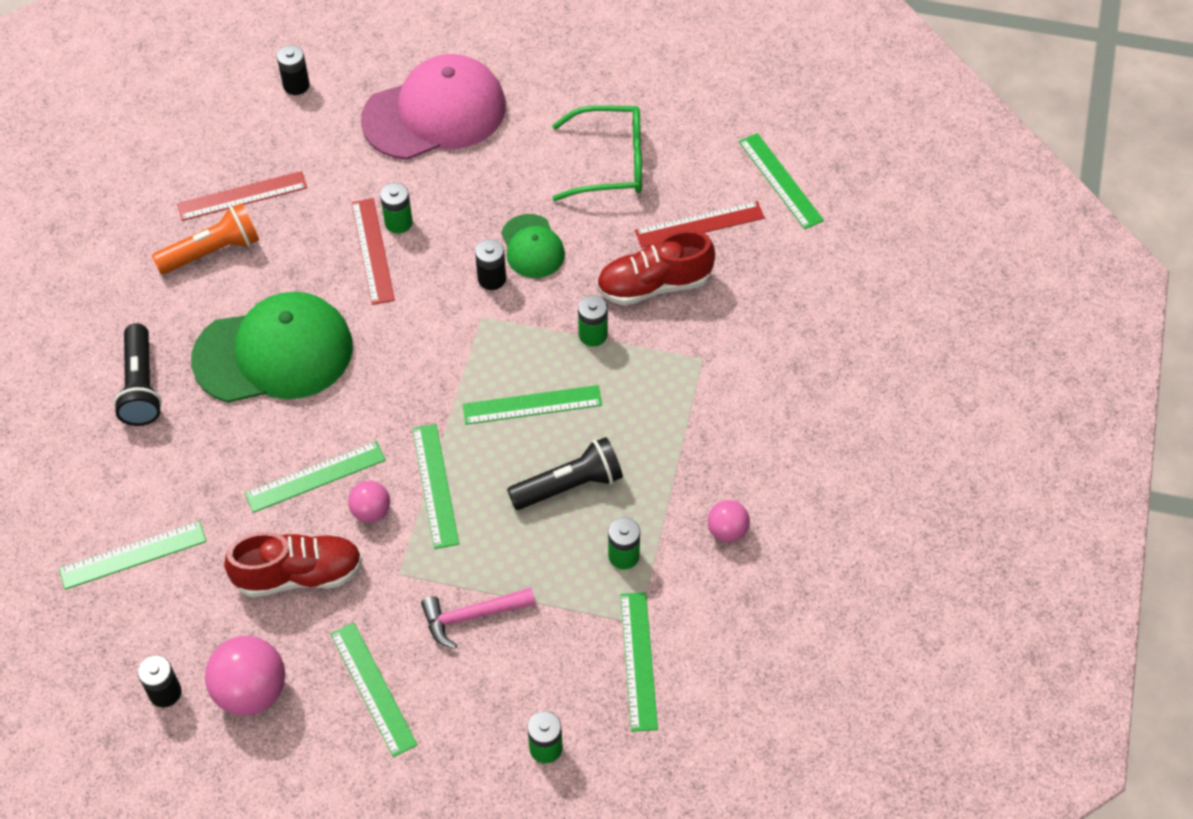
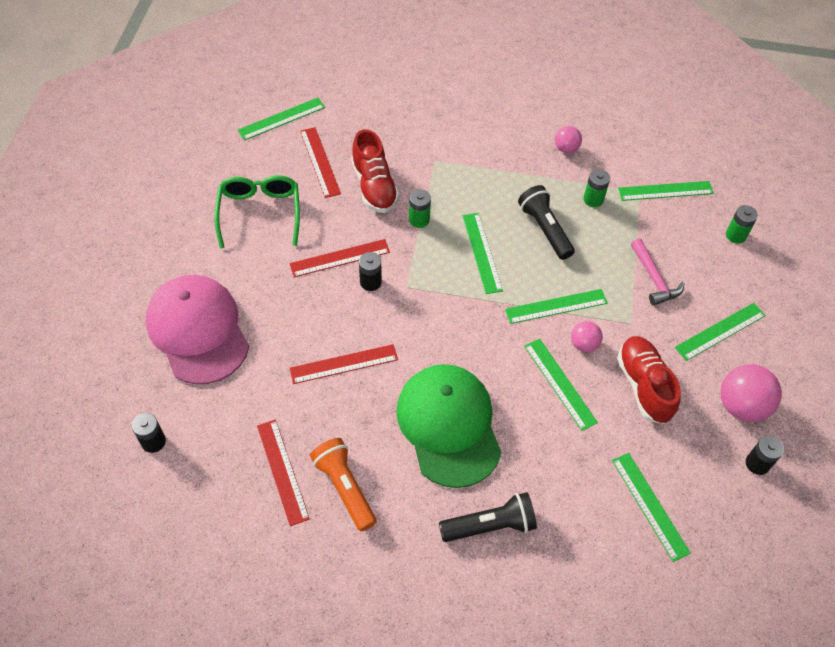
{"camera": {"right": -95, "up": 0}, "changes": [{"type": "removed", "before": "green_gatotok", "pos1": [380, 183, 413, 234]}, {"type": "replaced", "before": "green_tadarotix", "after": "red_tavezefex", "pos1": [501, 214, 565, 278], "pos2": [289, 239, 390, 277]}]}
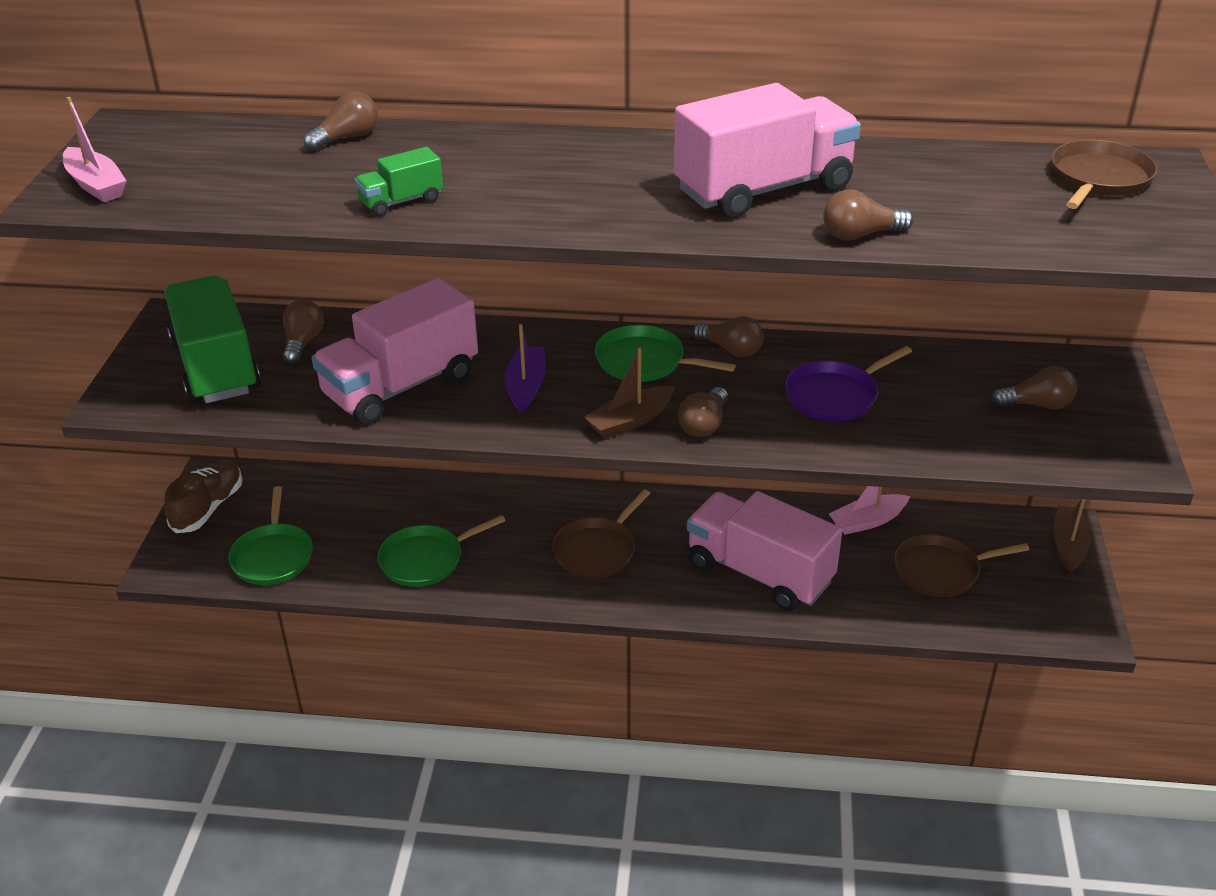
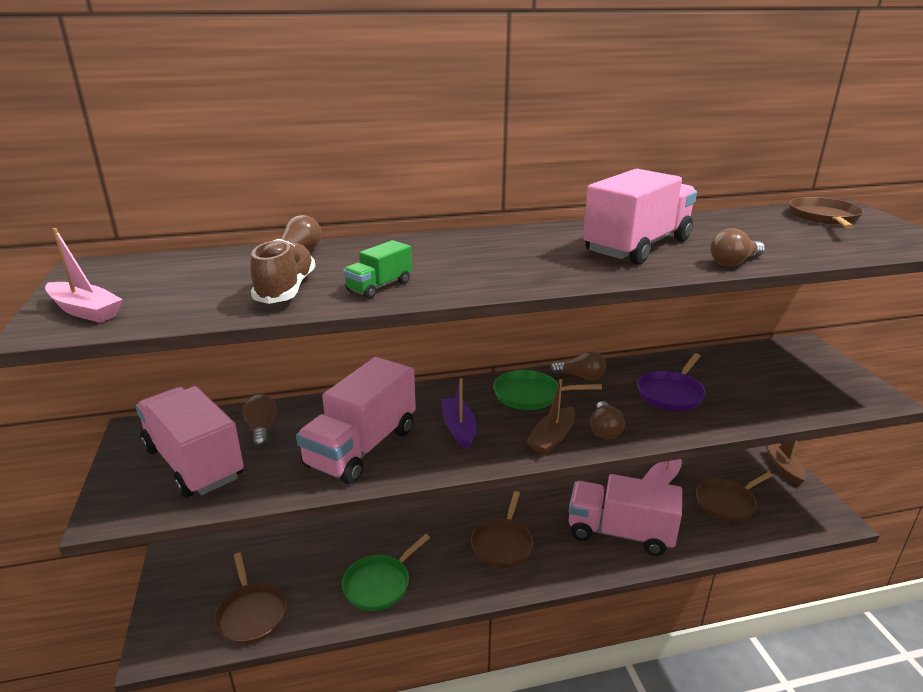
{"camera": {"right": -20, "up": -10}, "changes": [{"type": "recoloured", "before": "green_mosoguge", "after": "pink_mosoguge", "pos1": [164, 276, 261, 403], "pos2": [136, 386, 244, 498]}, {"type": "removed", "before": "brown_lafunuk", "pos1": [991, 366, 1077, 409]}, {"type": "moved", "before": "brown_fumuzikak", "pos1": [164, 460, 243, 533], "pos2": [250, 239, 315, 304]}, {"type": "recoloured", "before": "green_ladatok", "after": "brown_ladatok", "pos1": [228, 486, 313, 585], "pos2": [214, 552, 287, 644]}]}
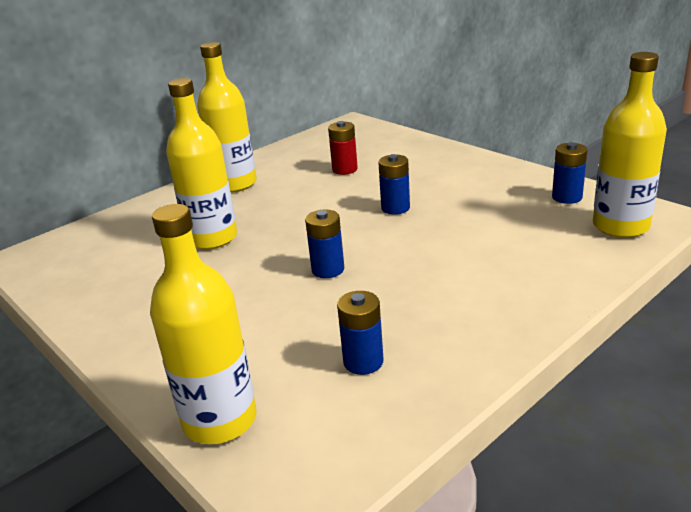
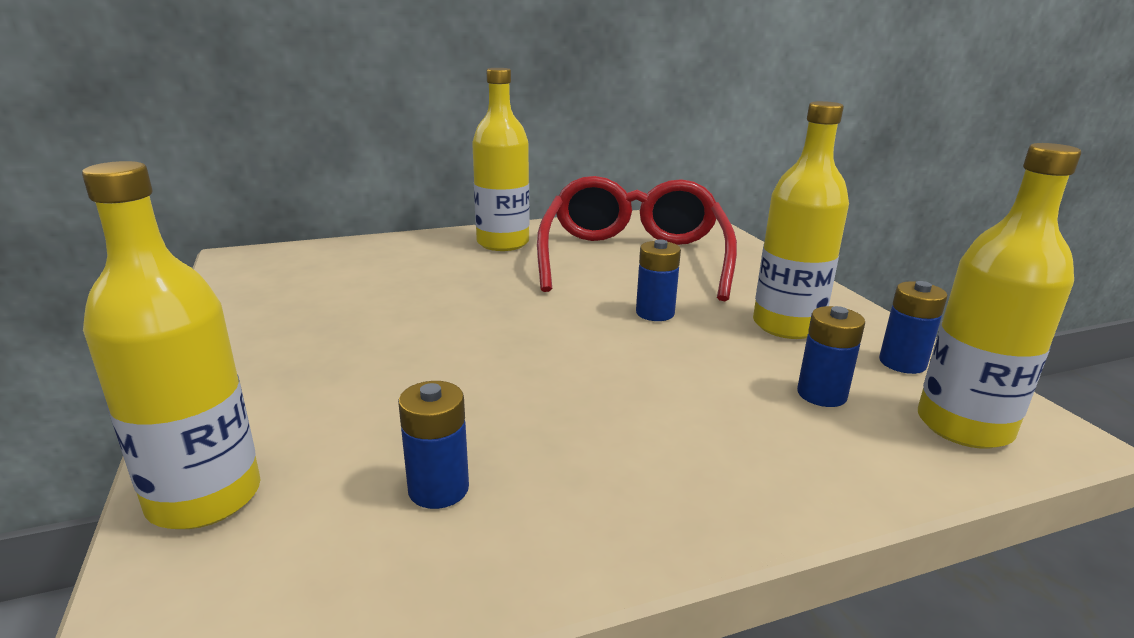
{"camera": {"right": 20, "up": -5}, "changes": [{"type": "moved", "before": "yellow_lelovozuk", "pos1": [166, 78, 237, 249], "pos2": [753, 101, 849, 339]}, {"type": "replaced", "before": "red_gatotok", "after": "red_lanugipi", "pos1": [328, 121, 358, 175], "pos2": [537, 176, 737, 301]}, {"type": "moved", "before": "blue_gatotok", "pos1": [305, 210, 344, 278], "pos2": [797, 306, 865, 407]}]}
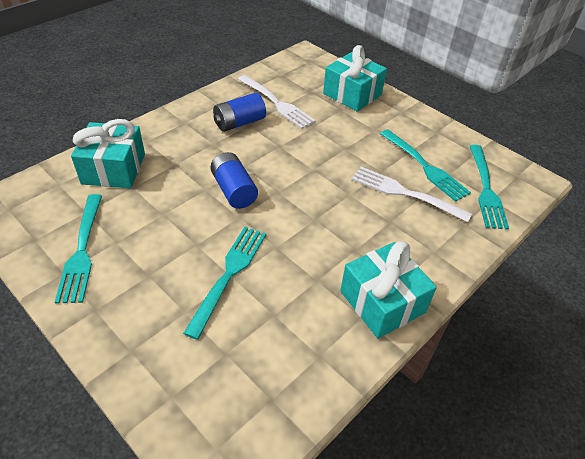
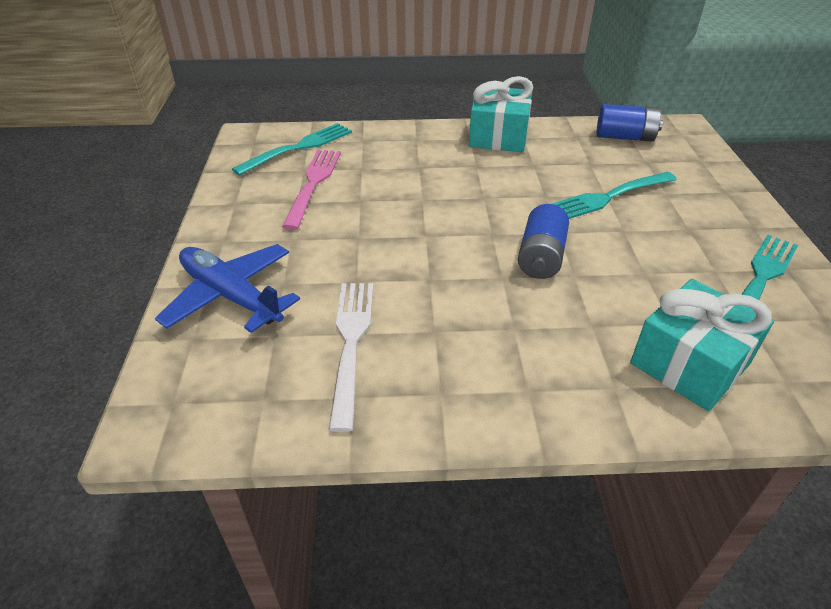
{"camera": {"right": -135, "up": -5}, "changes": [{"type": "replaced", "before": "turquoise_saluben", "after": "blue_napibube", "pos1": [323, 45, 387, 112], "pos2": [155, 244, 300, 333]}, {"type": "moved", "before": "blue_gatotok", "pos1": [213, 93, 266, 132], "pos2": [597, 104, 663, 142]}, {"type": "recoloured", "before": "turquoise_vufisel", "after": "pink_vufisel", "pos1": [380, 129, 471, 202], "pos2": [282, 150, 341, 230]}, {"type": "removed", "before": "white_vufisel", "pos1": [352, 167, 472, 222]}]}
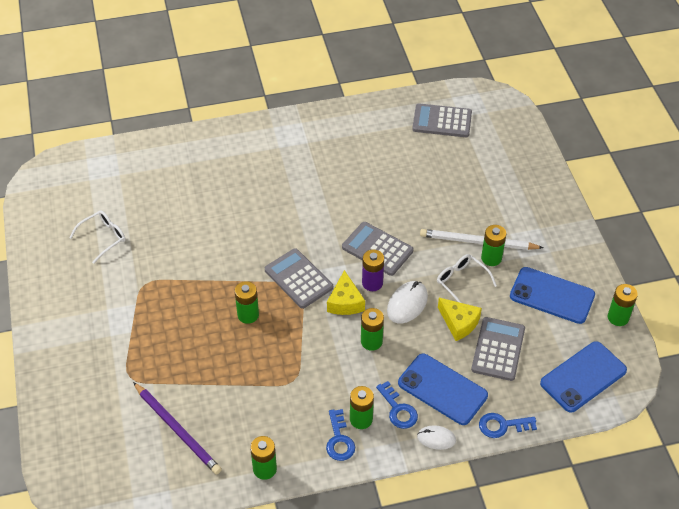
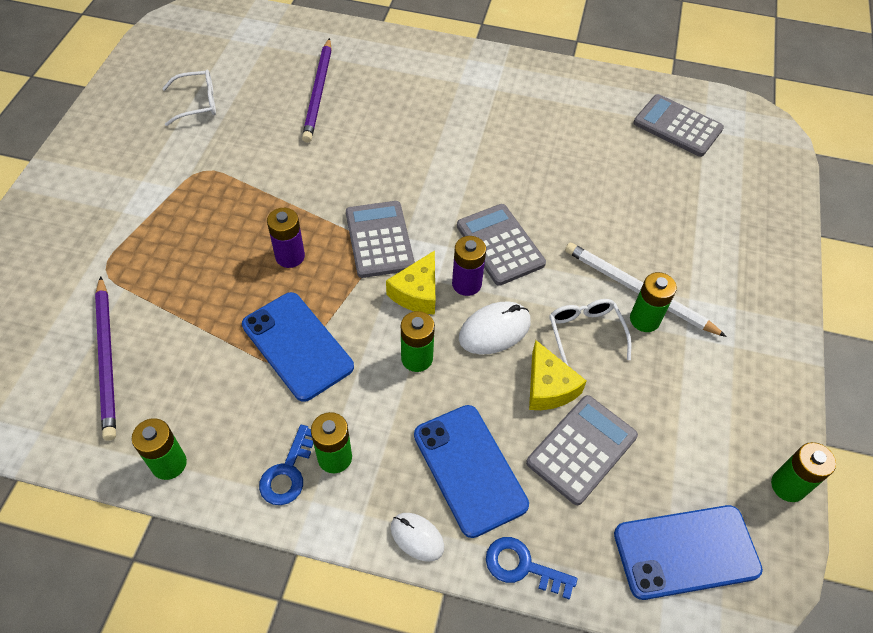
{"camera": {"right": 25, "up": 5}, "changes": [{"type": "moved", "before": "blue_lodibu", "pos1": [510, 267, 595, 324], "pos2": [242, 292, 354, 402]}, {"type": "recoloured", "before": "green_gatotok", "after": "purple_gatotok", "pos1": [235, 281, 259, 324], "pos2": [267, 208, 305, 268]}, {"type": "removed", "before": "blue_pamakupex", "pos1": [376, 381, 418, 429]}, {"type": "added", "after": "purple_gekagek", "pos2": [302, 38, 332, 143]}]}
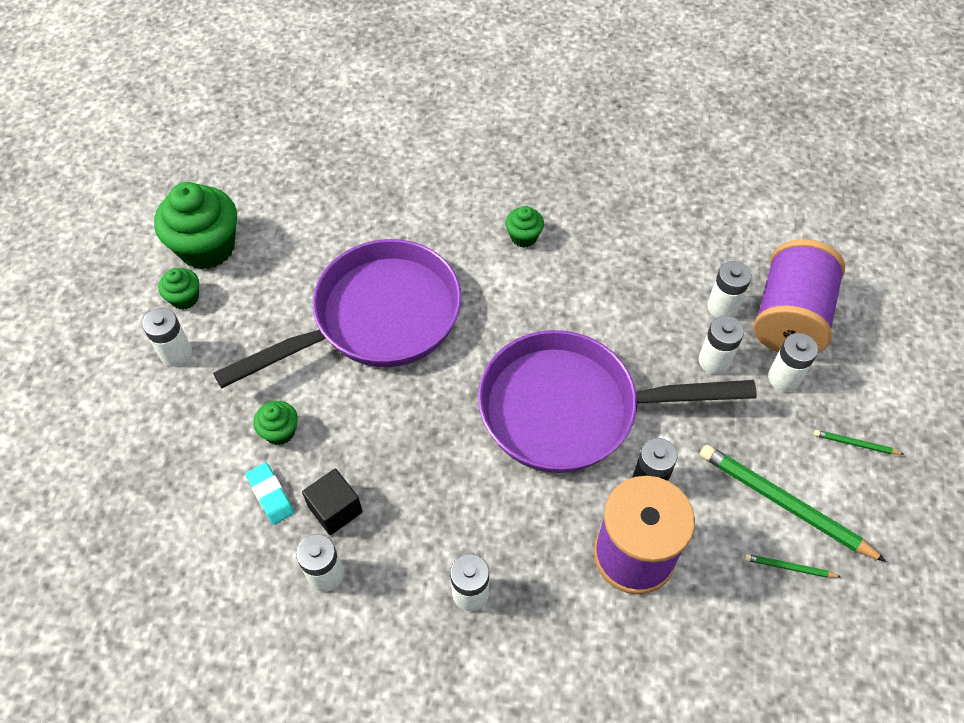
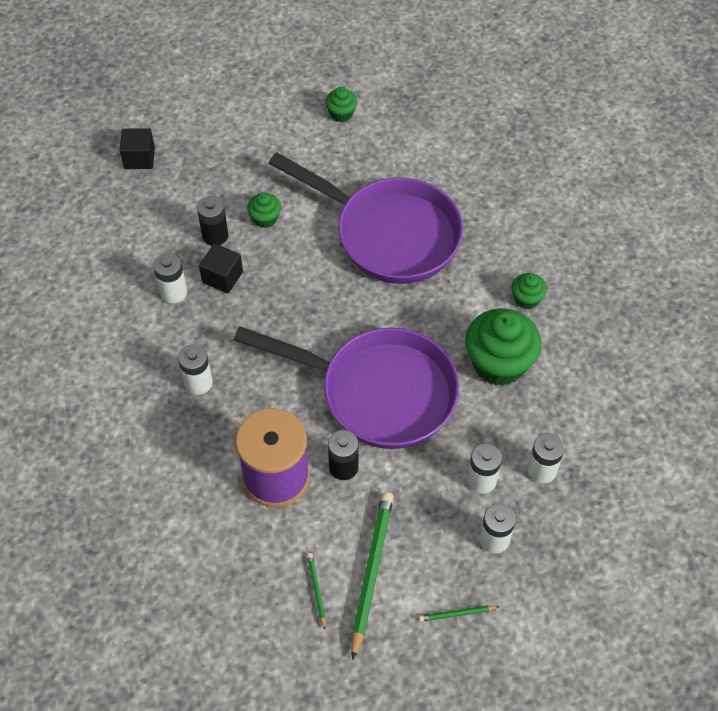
{"camera": {"right": 65, "up": 0}, "changes": [{"type": "moved", "before": "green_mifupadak", "pos1": [154, 182, 237, 269], "pos2": [465, 308, 541, 386]}, {"type": "removed", "before": "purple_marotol", "pos1": [754, 239, 845, 353]}, {"type": "removed", "before": "white_gatotok", "pos1": [142, 308, 192, 367]}, {"type": "turned", "before": "purple_ladatok", "pos1": [478, 330, 757, 473], "pos2": [234, 326, 459, 449], "turn": 135}, {"type": "turned", "before": "green_gekagek", "pos1": [814, 430, 904, 455], "pos2": [419, 605, 499, 622], "turn": -90}, {"type": "replaced", "before": "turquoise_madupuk", "after": "black_gatotok", "pos1": [246, 462, 294, 525], "pos2": [197, 196, 228, 246]}, {"type": "added", "after": "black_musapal", "pos2": [120, 128, 155, 169]}]}
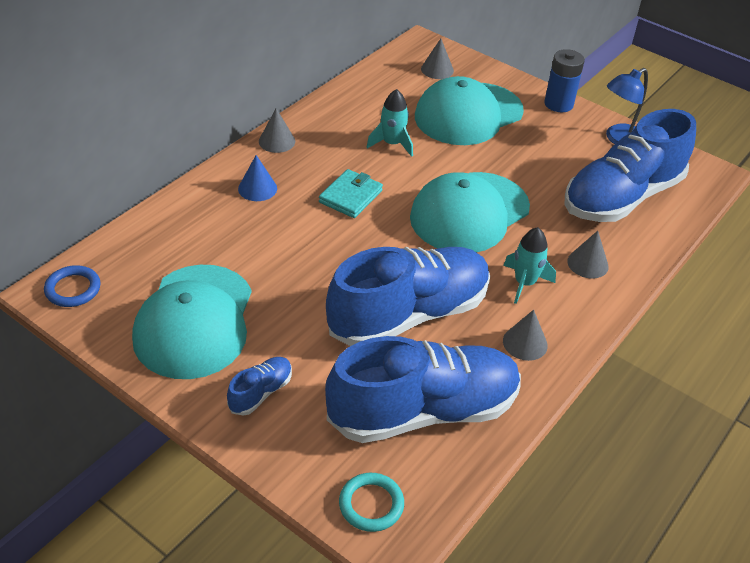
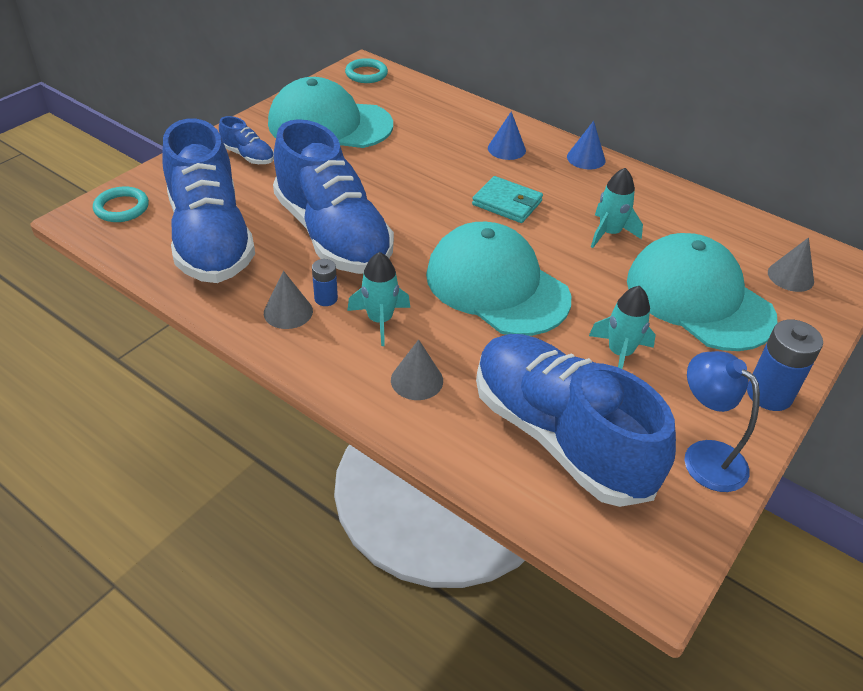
{"camera": {"right": 90, "up": 0}, "changes": [{"type": "recoloured", "before": "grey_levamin", "after": "blue_levamin", "pos1": [259, 108, 295, 153], "pos2": [567, 121, 606, 169]}, {"type": "recoloured", "before": "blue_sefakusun", "after": "turquoise_sefakusun", "pos1": [44, 265, 100, 307], "pos2": [345, 58, 388, 83]}, {"type": "added", "after": "blue_gatotok", "pos2": [312, 259, 338, 306]}, {"type": "added", "after": "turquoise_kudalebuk", "pos2": [589, 286, 656, 369]}]}
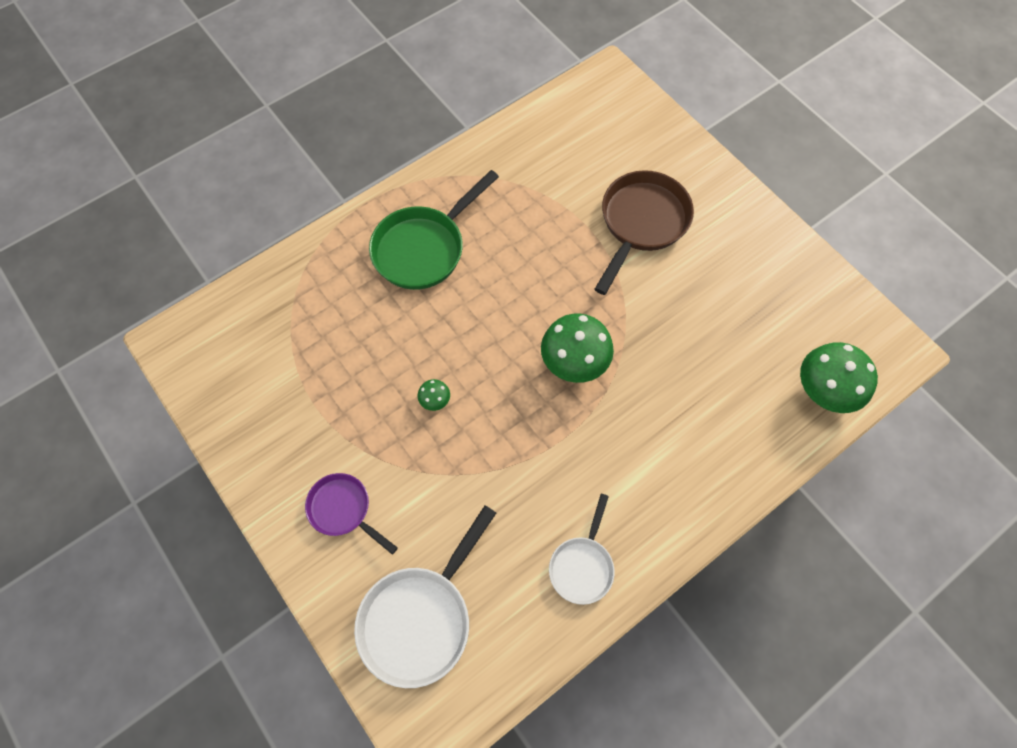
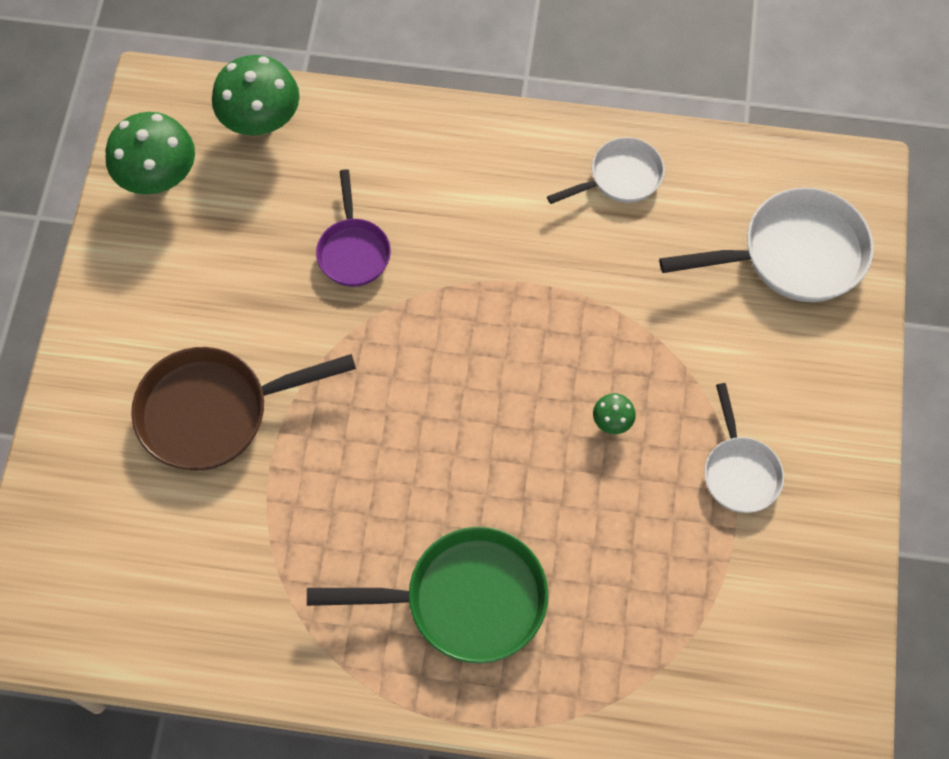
{"camera": {"right": -135, "up": 0}, "changes": [{"type": "moved", "before": "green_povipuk", "pos1": [541, 313, 614, 383], "pos2": [105, 112, 195, 195]}, {"type": "moved", "before": "purple_ladatok", "pos1": [305, 473, 398, 555], "pos2": [316, 169, 391, 287]}, {"type": "added", "after": "white_ladatok", "pos2": [704, 383, 784, 513]}]}
